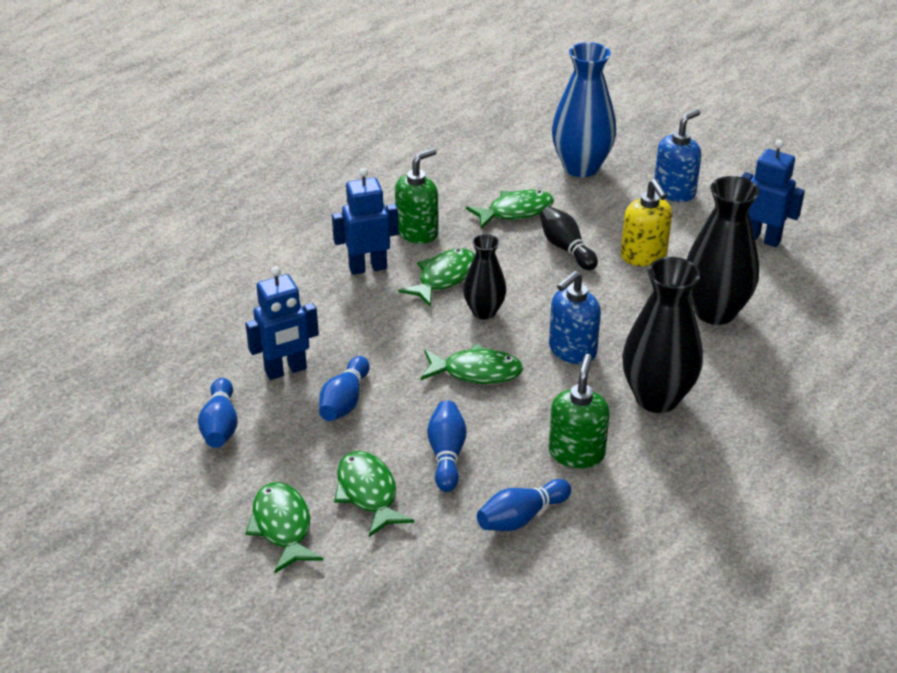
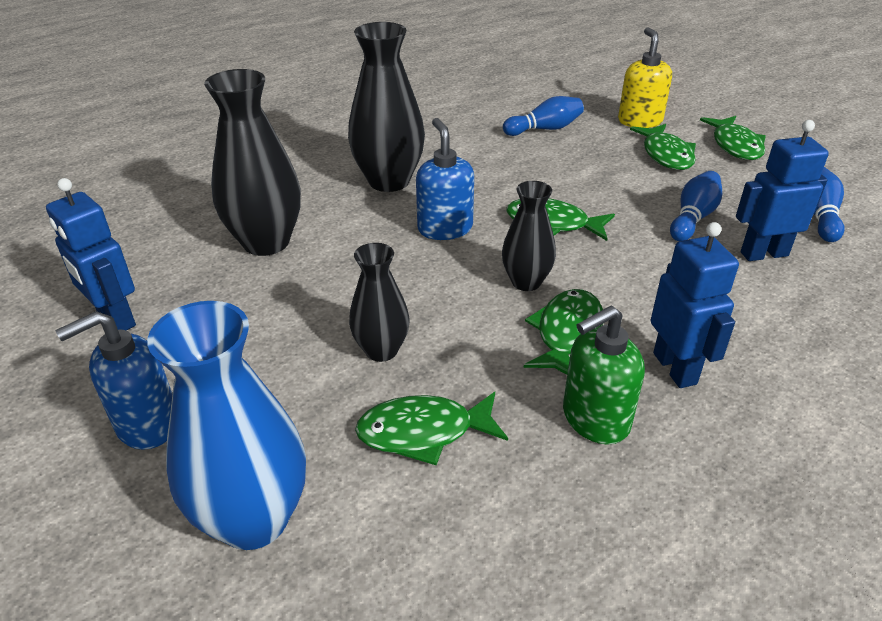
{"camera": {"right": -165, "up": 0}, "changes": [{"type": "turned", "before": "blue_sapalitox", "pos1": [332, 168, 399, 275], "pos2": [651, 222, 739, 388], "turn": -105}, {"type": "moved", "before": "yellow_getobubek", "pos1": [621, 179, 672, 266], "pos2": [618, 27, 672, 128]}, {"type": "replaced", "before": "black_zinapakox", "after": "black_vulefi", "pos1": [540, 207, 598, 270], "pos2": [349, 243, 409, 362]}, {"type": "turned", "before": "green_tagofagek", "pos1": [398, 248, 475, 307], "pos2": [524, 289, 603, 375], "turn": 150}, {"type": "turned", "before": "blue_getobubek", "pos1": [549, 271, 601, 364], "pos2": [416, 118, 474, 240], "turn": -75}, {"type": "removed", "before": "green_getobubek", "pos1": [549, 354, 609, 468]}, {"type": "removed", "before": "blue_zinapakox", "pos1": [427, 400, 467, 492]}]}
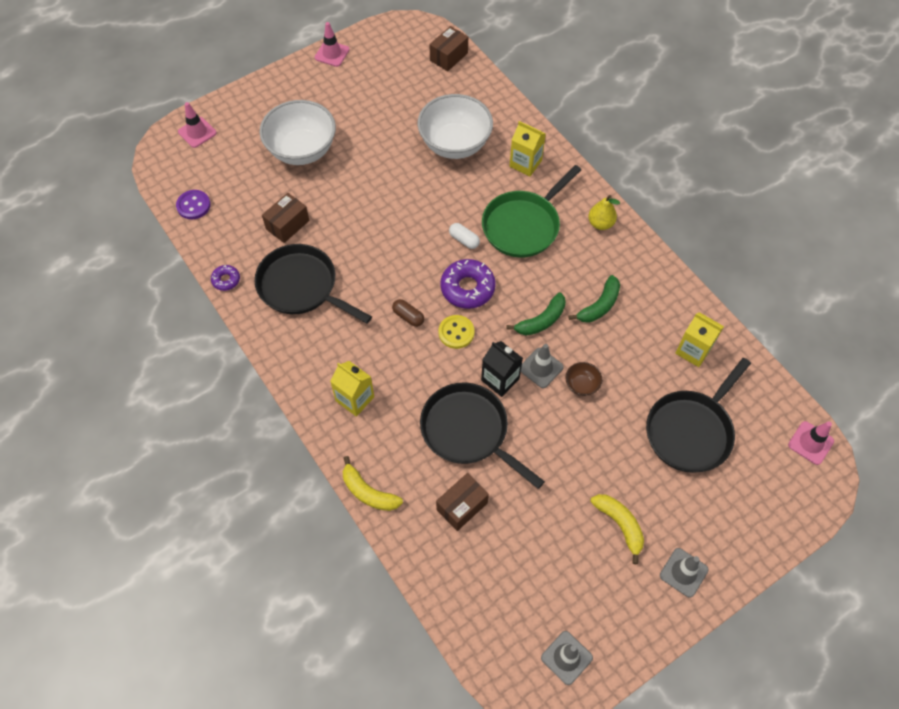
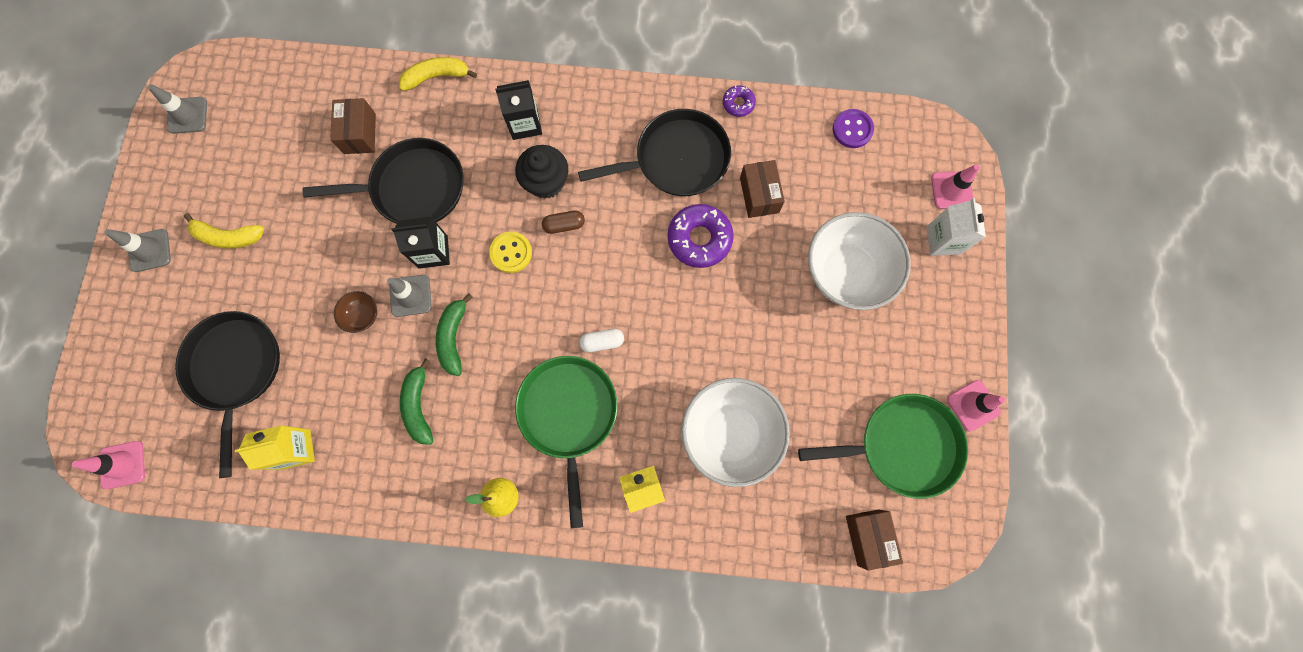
{"camera": {"right": 130, "up": 15}, "changes": [{"type": "moved", "before": "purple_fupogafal", "pos1": [440, 259, 496, 309], "pos2": [667, 204, 734, 268]}, {"type": "recoloured", "before": "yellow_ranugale", "after": "black_ranugale", "pos1": [330, 361, 374, 417], "pos2": [495, 80, 542, 140]}, {"type": "added", "after": "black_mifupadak", "pos2": [515, 145, 568, 199]}, {"type": "added", "after": "white_ranugale", "pos2": [927, 198, 986, 256]}, {"type": "added", "after": "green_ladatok", "pos2": [798, 394, 968, 499]}]}
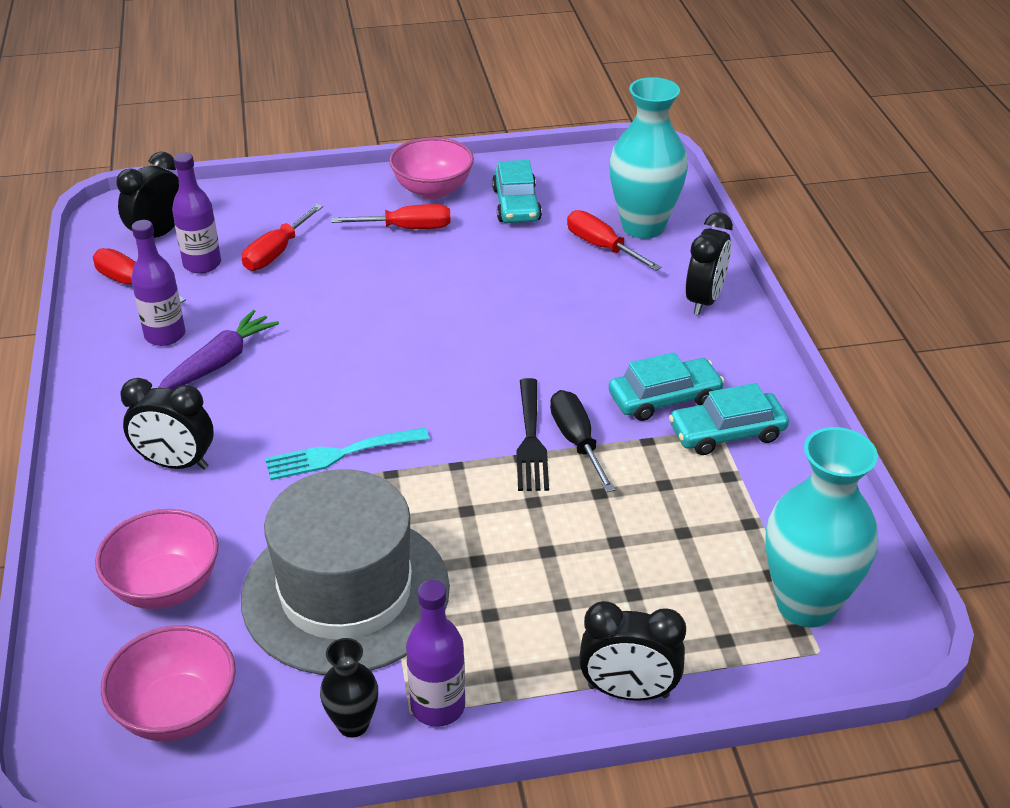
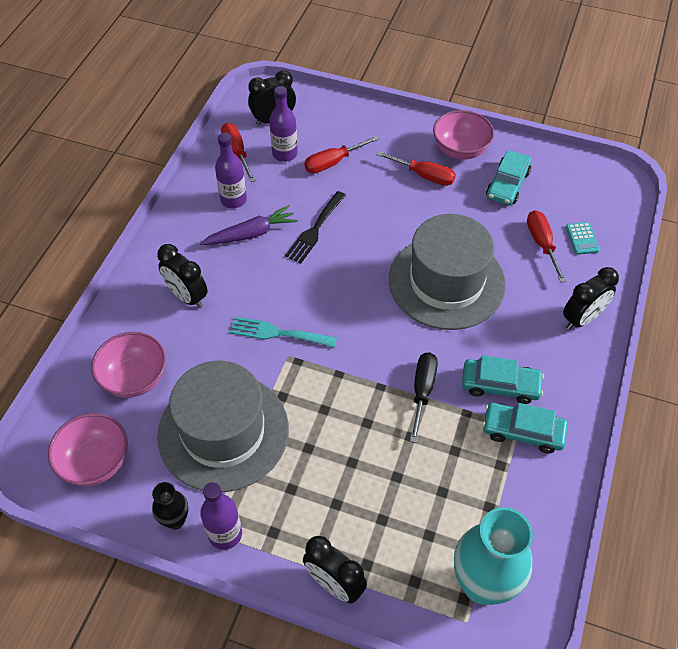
{"camera": {"right": 30, "up": 15}, "changes": [{"type": "replaced", "before": "turquoise_vulefi", "after": "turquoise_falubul", "pos1": [609, 77, 688, 239], "pos2": [566, 222, 600, 255]}, {"type": "moved", "before": "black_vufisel", "pos1": [516, 378, 549, 491], "pos2": [285, 191, 346, 263]}, {"type": "added", "after": "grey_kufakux", "pos2": [389, 214, 506, 330]}]}
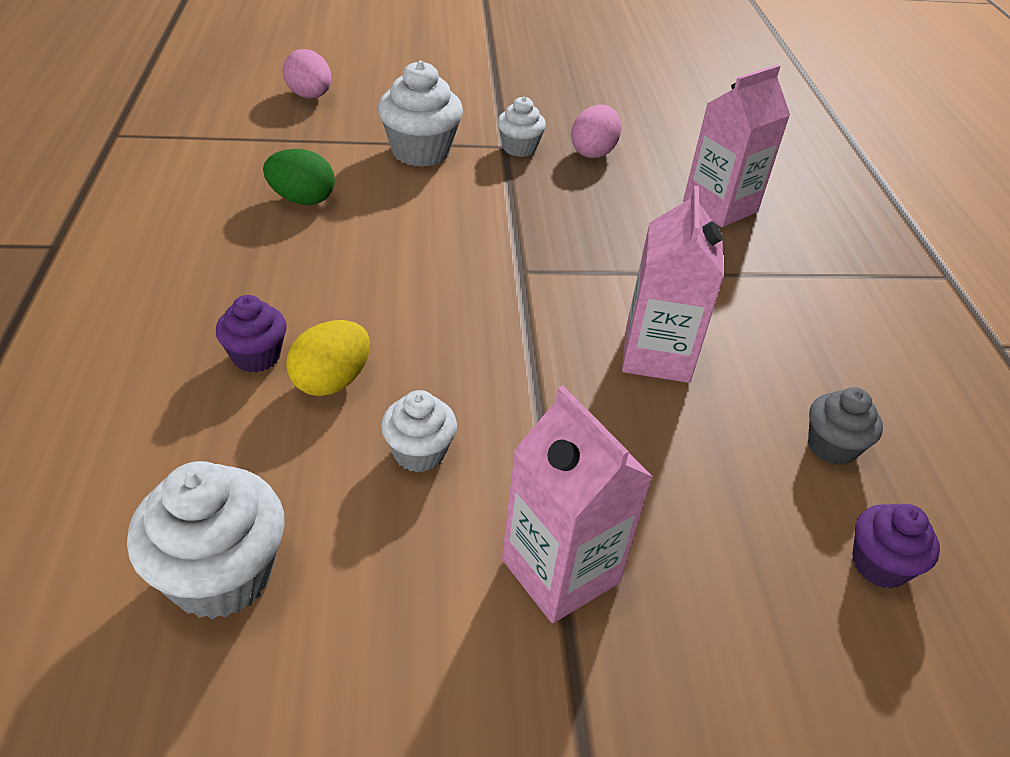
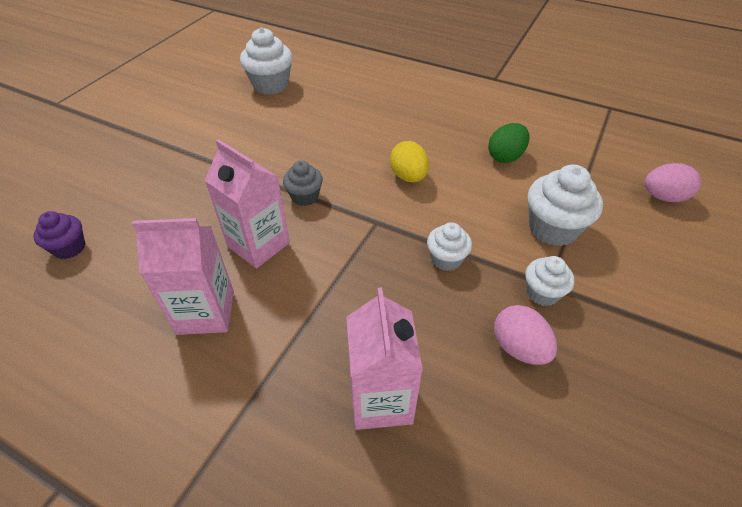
{"camera": {"right": 125, "up": 5}, "changes": [{"type": "removed", "before": "purple_mifupadak", "pos1": [216, 295, 287, 373]}, {"type": "moved", "before": "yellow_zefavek", "pos1": [286, 320, 370, 396], "pos2": [390, 141, 429, 182]}, {"type": "moved", "before": "pink_ranugale", "pos1": [502, 385, 653, 623], "pos2": [132, 218, 234, 335]}, {"type": "moved", "before": "grey_mifupadak", "pos1": [808, 387, 883, 465], "pos2": [283, 160, 323, 206]}, {"type": "moved", "before": "white_mifupadak", "pos1": [381, 390, 457, 472], "pos2": [427, 222, 472, 271]}]}
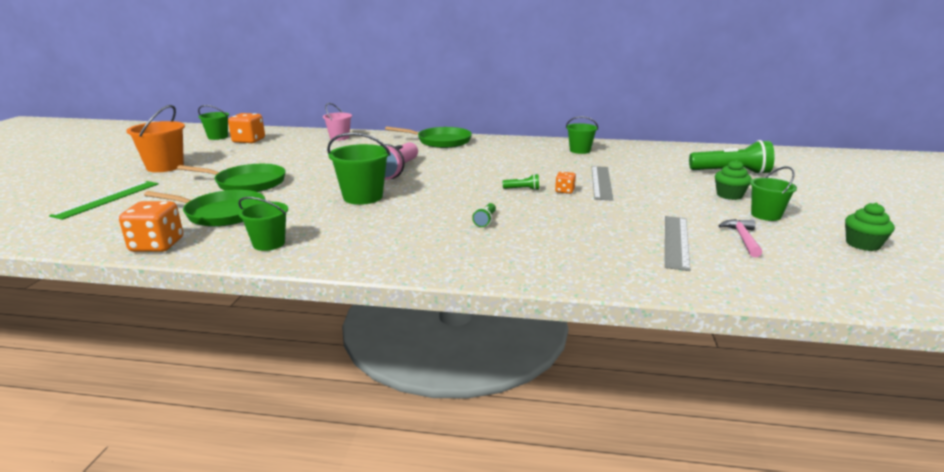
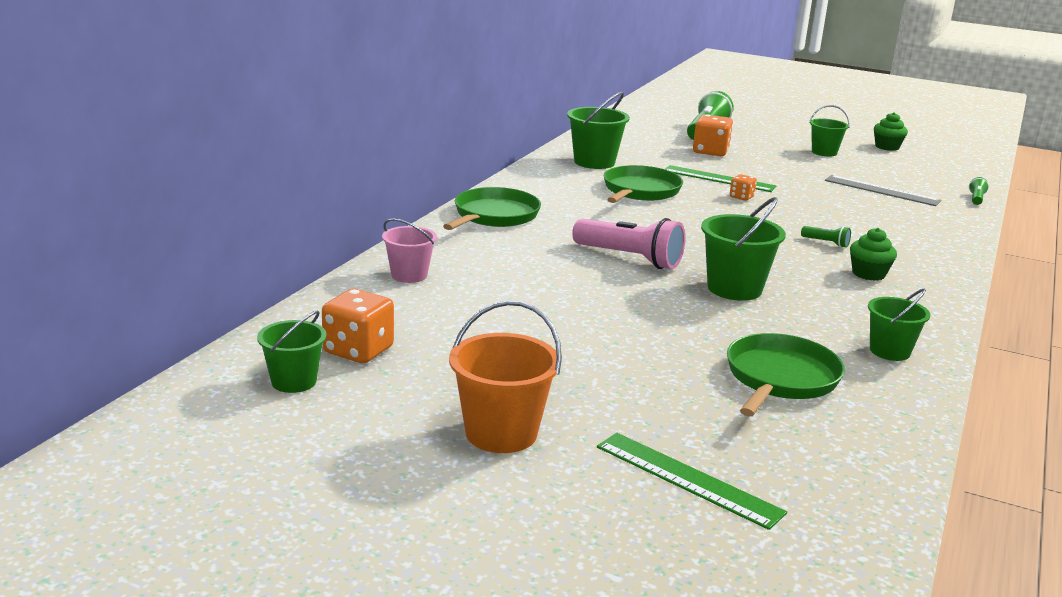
{"camera": {"right": -75, "up": 0}, "changes": [{"type": "resized", "before": "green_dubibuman", "pos1": [566, 116, 598, 154], "pos2": [567, 92, 630, 169], "scale": 1.53}, {"type": "moved", "before": "green_mifupadak", "pos1": [715, 160, 752, 200], "pos2": [850, 228, 897, 281]}, {"type": "moved", "before": "green_ladatok", "pos1": [177, 164, 286, 192], "pos2": [603, 165, 683, 203]}, {"type": "recoloured", "before": "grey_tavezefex", "after": "green_tavezefex", "pos1": [592, 166, 613, 201], "pos2": [665, 165, 776, 192]}, {"type": "moved", "before": "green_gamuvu", "pos1": [503, 174, 539, 190], "pos2": [969, 177, 989, 205]}, {"type": "moved", "before": "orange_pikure", "pos1": [119, 201, 183, 252], "pos2": [693, 114, 733, 156]}, {"type": "removed", "before": "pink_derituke", "pos1": [718, 219, 762, 257]}]}
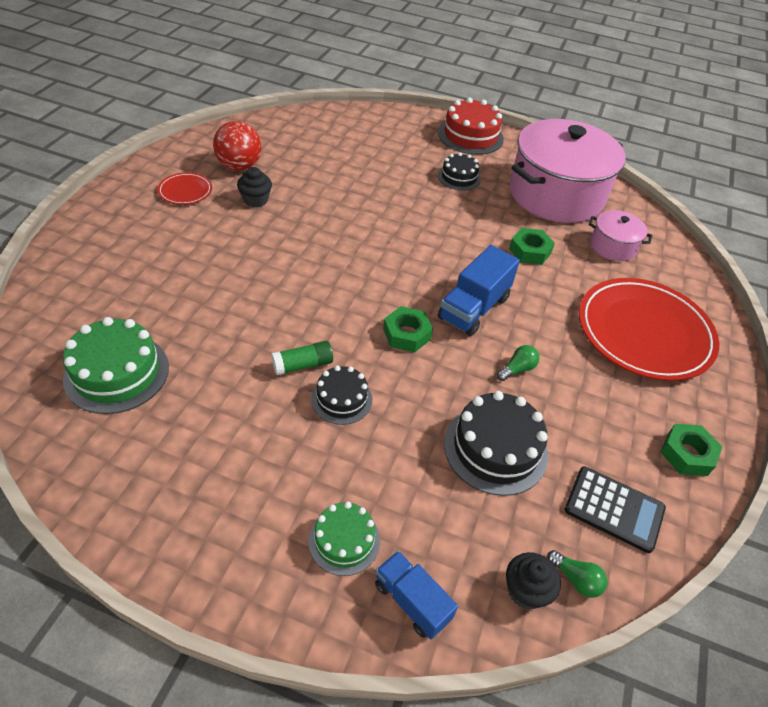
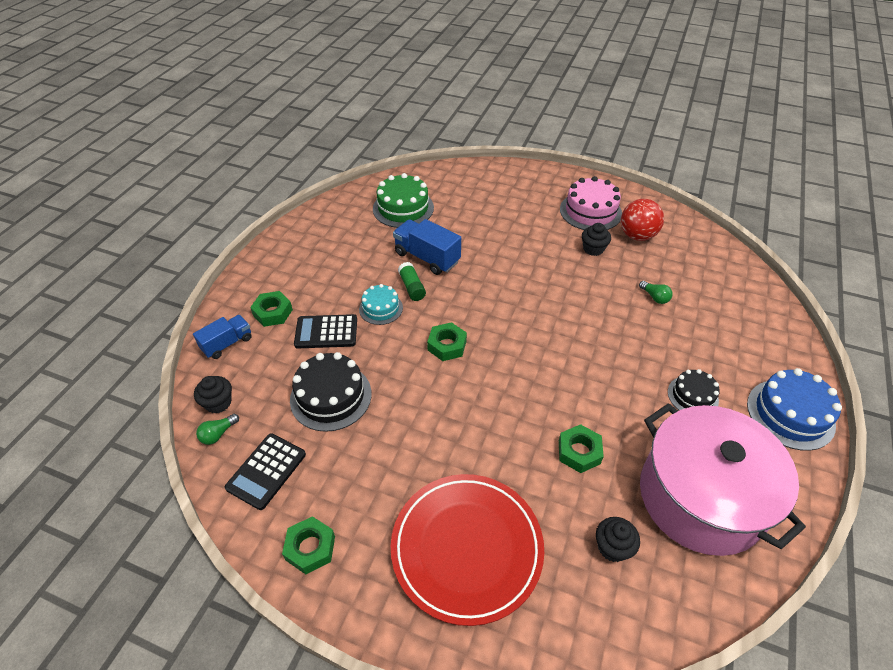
{"camera": {"right": 95, "up": 0}, "changes": [{"type": "recoloured", "before": "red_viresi", "after": "blue_viresi", "pos1": [438, 97, 504, 155], "pos2": [747, 368, 842, 451]}, {"type": "replaced", "before": "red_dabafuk", "after": "pink_viresi", "pos1": [157, 172, 212, 205], "pos2": [560, 176, 622, 230]}, {"type": "replaced", "before": "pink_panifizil", "after": "black_mifupadak", "pos1": [589, 210, 652, 261], "pos2": [596, 517, 640, 562]}, {"type": "moved", "before": "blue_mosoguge", "pos1": [438, 245, 520, 336], "pos2": [393, 219, 461, 275]}, {"type": "moved", "before": "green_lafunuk", "pos1": [497, 345, 539, 381], "pos2": [639, 281, 673, 304]}, {"type": "recoloured", "before": "black_viresi", "after": "turquoise_viresi", "pos1": [311, 366, 372, 425], "pos2": [359, 284, 403, 325]}, {"type": "replaced", "before": "green_viresi", "after": "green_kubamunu", "pos1": [308, 502, 380, 576], "pos2": [250, 291, 293, 327]}, {"type": "added", "after": "black_falubul", "pos2": [294, 314, 357, 348]}]}
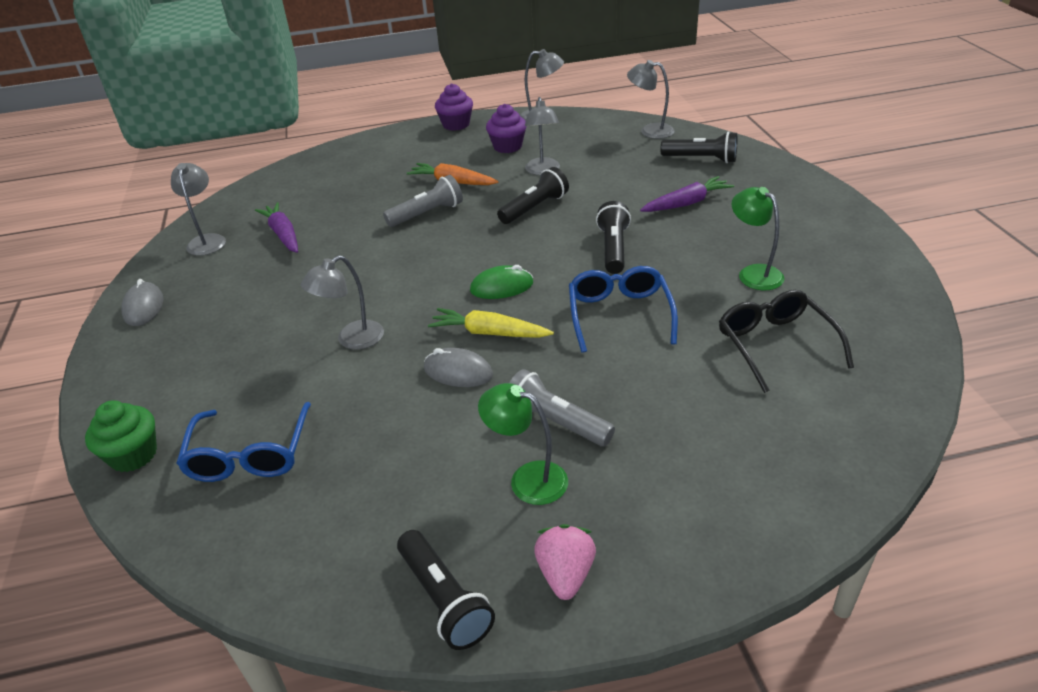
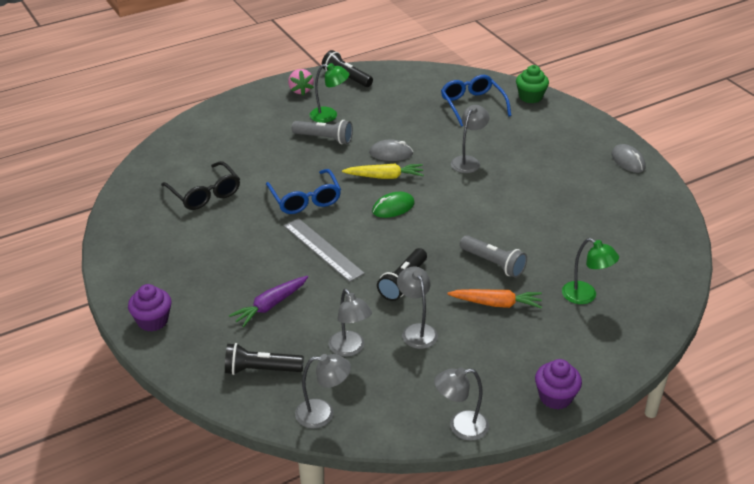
{"camera": {"right": 160, "up": 0}, "changes": [{"type": "moved", "before": "purple_mifupadak", "pos1": [486, 104, 527, 153], "pos2": [128, 284, 172, 331]}, {"type": "moved", "before": "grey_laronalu", "pos1": [171, 163, 226, 256], "pos2": [329, 289, 372, 357]}, {"type": "turned", "before": "grey_gamuvu", "pos1": [383, 175, 463, 227], "pos2": [460, 235, 527, 278], "turn": -90}, {"type": "moved", "before": "green_laronalu", "pos1": [731, 187, 785, 290], "pos2": [562, 238, 619, 304]}, {"type": "replaced", "before": "black_gamuvu", "after": "grey_tavezefex", "pos1": [596, 201, 631, 274], "pos2": [284, 218, 365, 282]}, {"type": "removed", "before": "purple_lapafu", "pos1": [255, 202, 298, 253]}]}
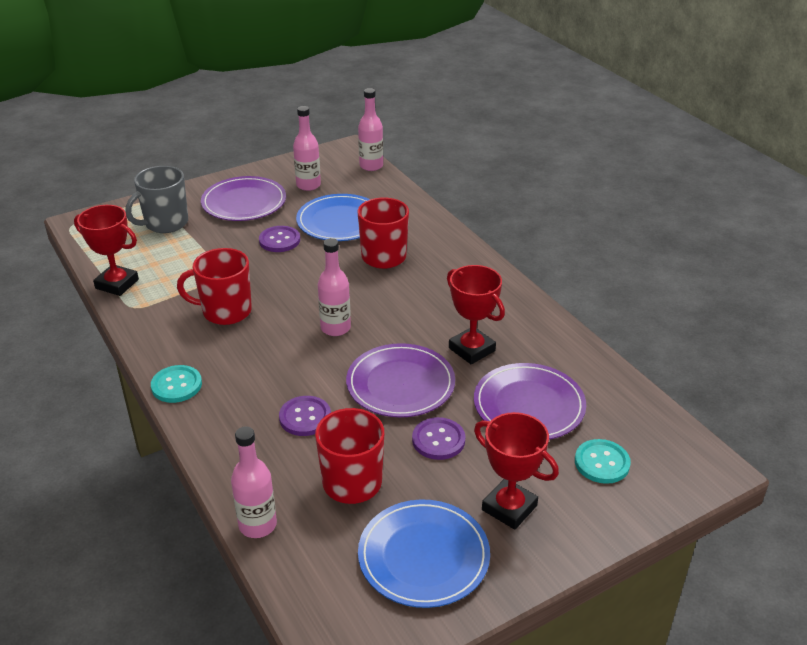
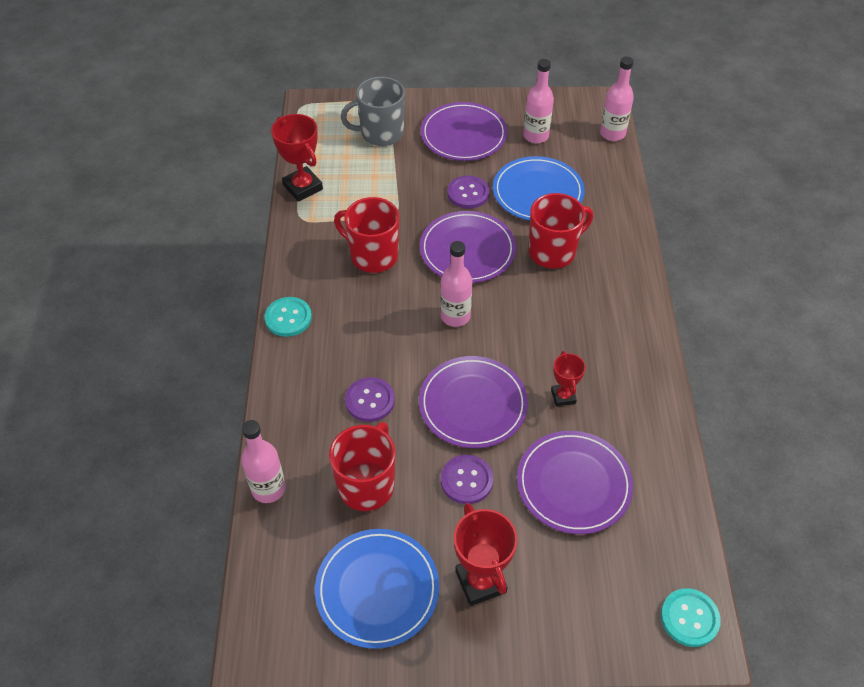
{"camera": {"right": 30, "up": 15}, "changes": [{"type": "resized", "before": "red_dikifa", "pos1": [447, 265, 505, 364], "pos2": [551, 351, 586, 407], "scale": 0.59}, {"type": "moved", "before": "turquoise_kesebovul", "pos1": [575, 439, 631, 484], "pos2": [661, 588, 721, 647]}, {"type": "added", "after": "purple_dabafuk", "pos2": [420, 211, 516, 283]}]}
